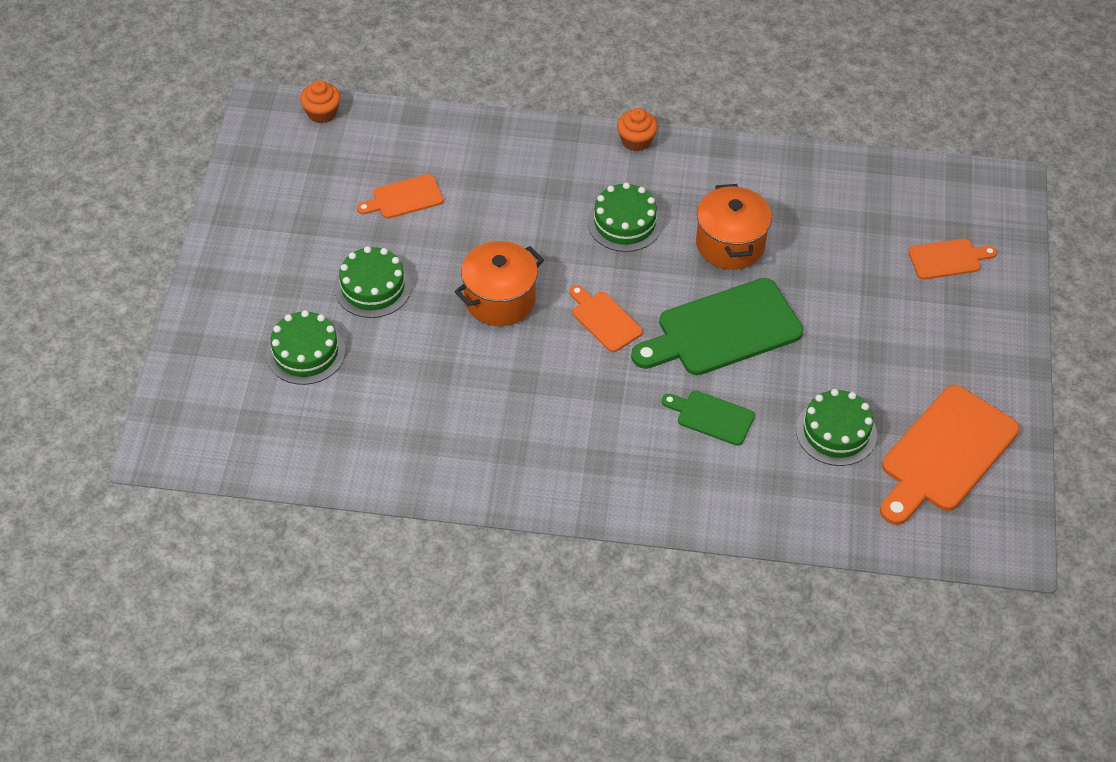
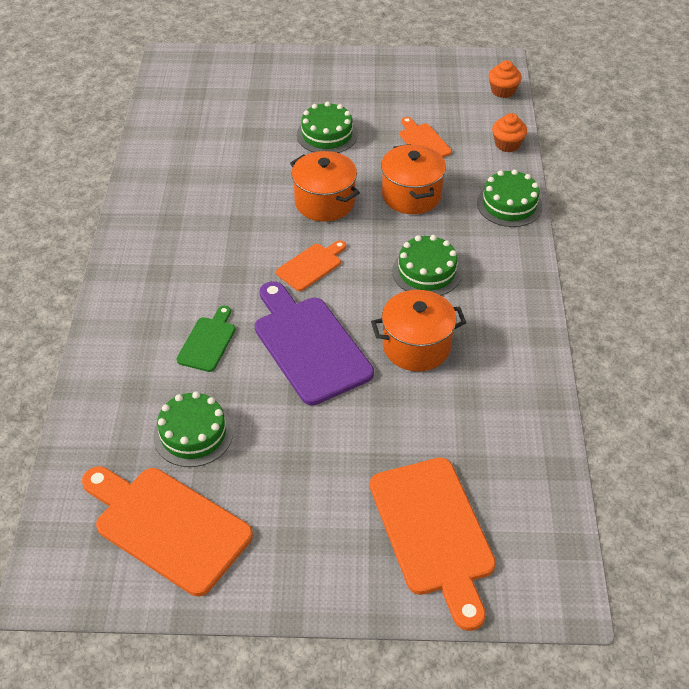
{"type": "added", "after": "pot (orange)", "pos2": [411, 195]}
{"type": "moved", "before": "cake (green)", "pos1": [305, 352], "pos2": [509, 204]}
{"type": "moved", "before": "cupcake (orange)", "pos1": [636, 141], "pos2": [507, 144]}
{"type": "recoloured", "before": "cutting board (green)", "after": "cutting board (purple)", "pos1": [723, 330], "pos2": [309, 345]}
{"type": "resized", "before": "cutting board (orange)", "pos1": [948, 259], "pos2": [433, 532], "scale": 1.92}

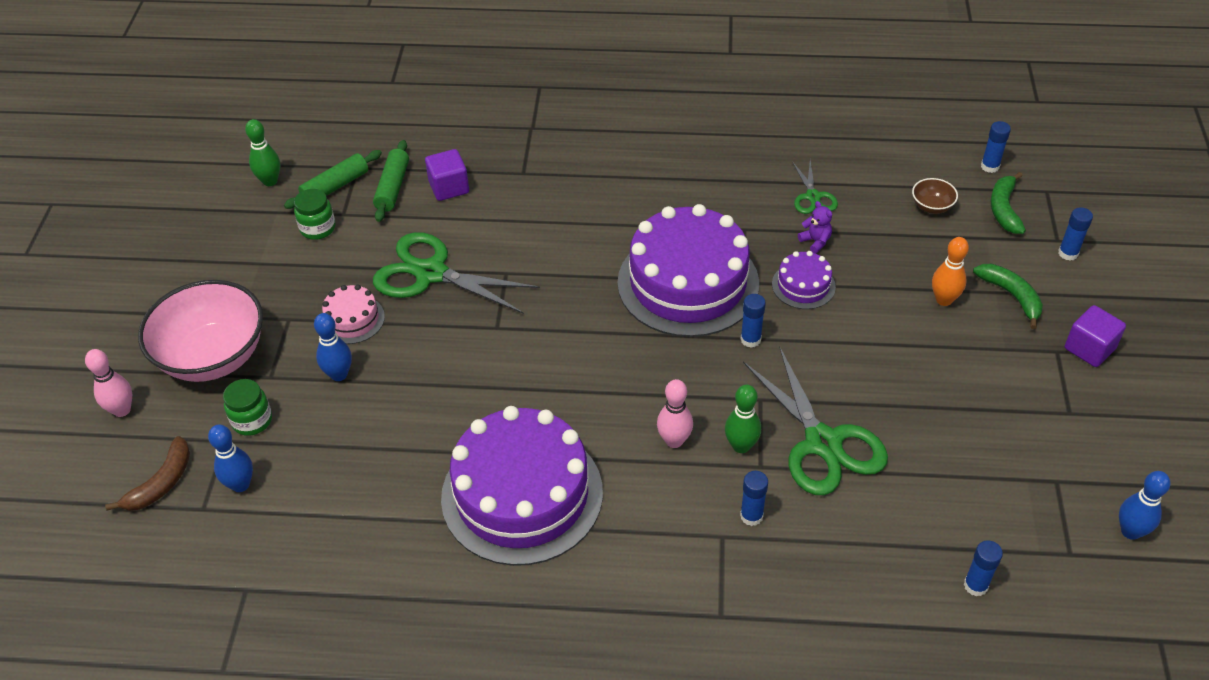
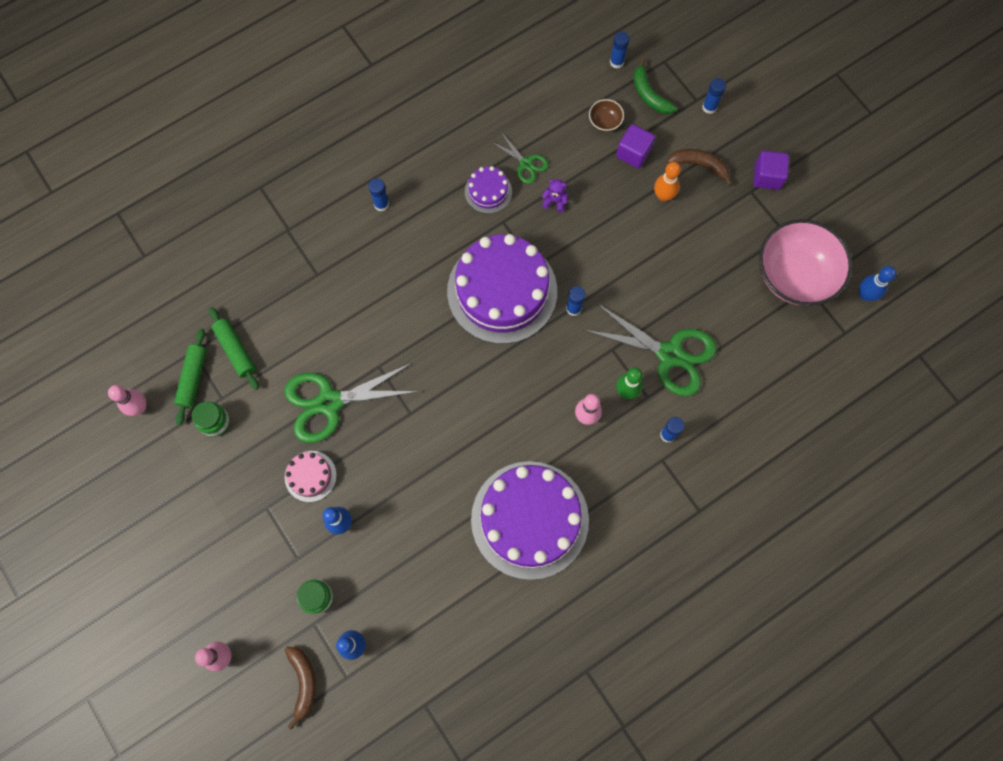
{"type": "moved", "before": "bowl (pink)", "pos1": [213, 357], "pos2": [794, 275]}
{"type": "moved", "before": "cube (purple)", "pos1": [449, 187], "pos2": [633, 153]}
{"type": "moved", "before": "cake (purple)", "pos1": [803, 285], "pos2": [488, 191]}
{"type": "moved", "before": "glue stick (blue)", "pos1": [975, 585], "pos2": [381, 204]}
{"type": "recoloured", "before": "bowling pin (green)", "after": "bowling pin (pink)", "pos1": [270, 181], "pos2": [139, 407]}
{"type": "recoloured", "before": "banana (green)", "after": "banana (brown)", "pos1": [1011, 296], "pos2": [699, 165]}

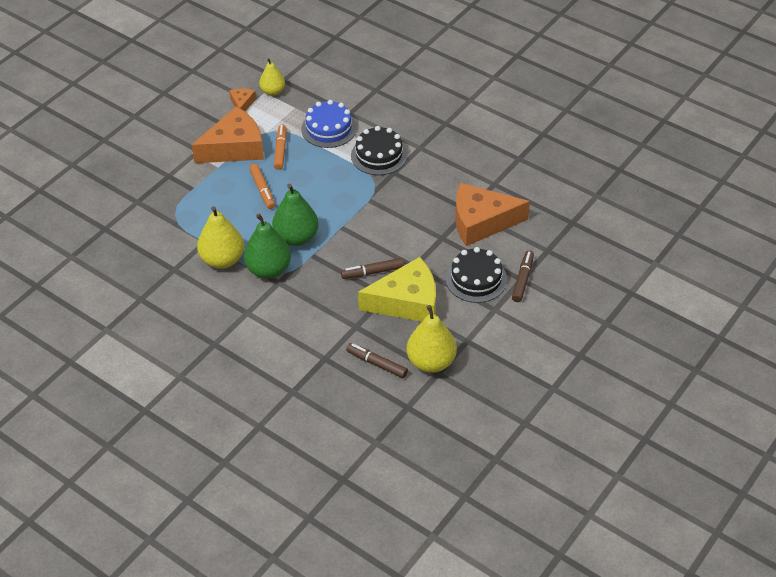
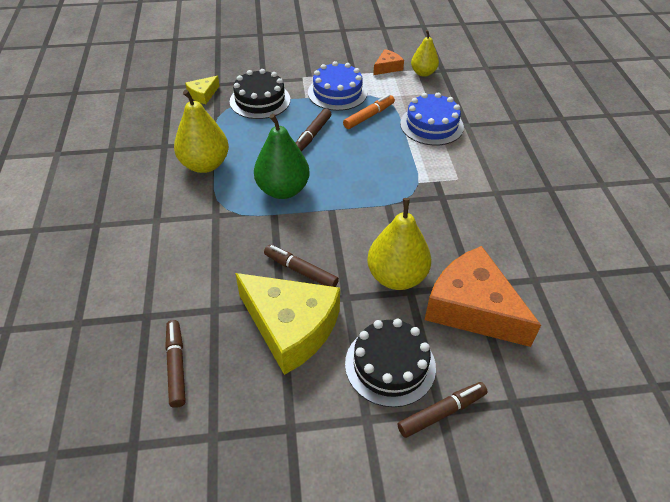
{"type": "removed", "before": "pear (green)", "pos1": [268, 270]}
{"type": "added", "after": "cheese (yellow)", "pos2": [203, 95]}
{"type": "moved", "before": "cake (black)", "pos1": [379, 155], "pos2": [260, 100]}
{"type": "moved", "before": "pear (yellow)", "pos1": [431, 362], "pos2": [396, 277]}
{"type": "replaced", "before": "cheese (orange)", "after": "cake (blue)", "pos1": [235, 148], "pos2": [337, 92]}
{"type": "recoloured", "before": "marker (orange)", "after": "marker (brown)", "pos1": [262, 190], "pos2": [312, 135]}

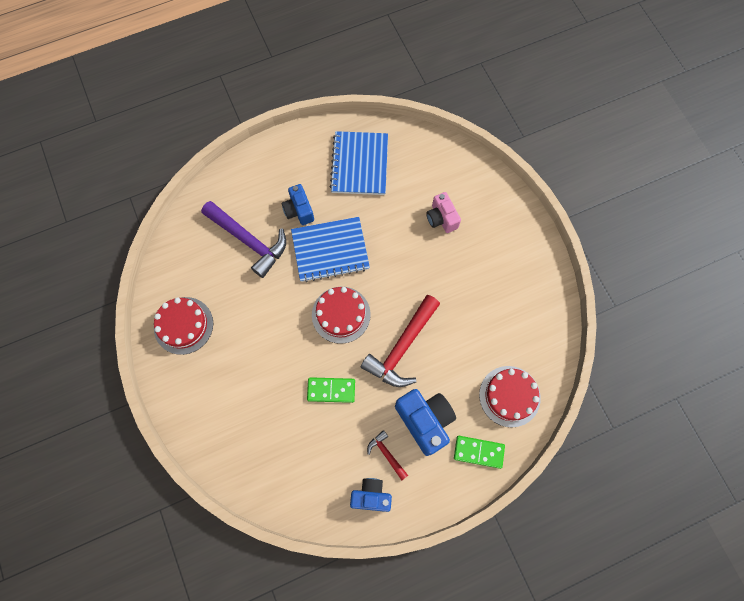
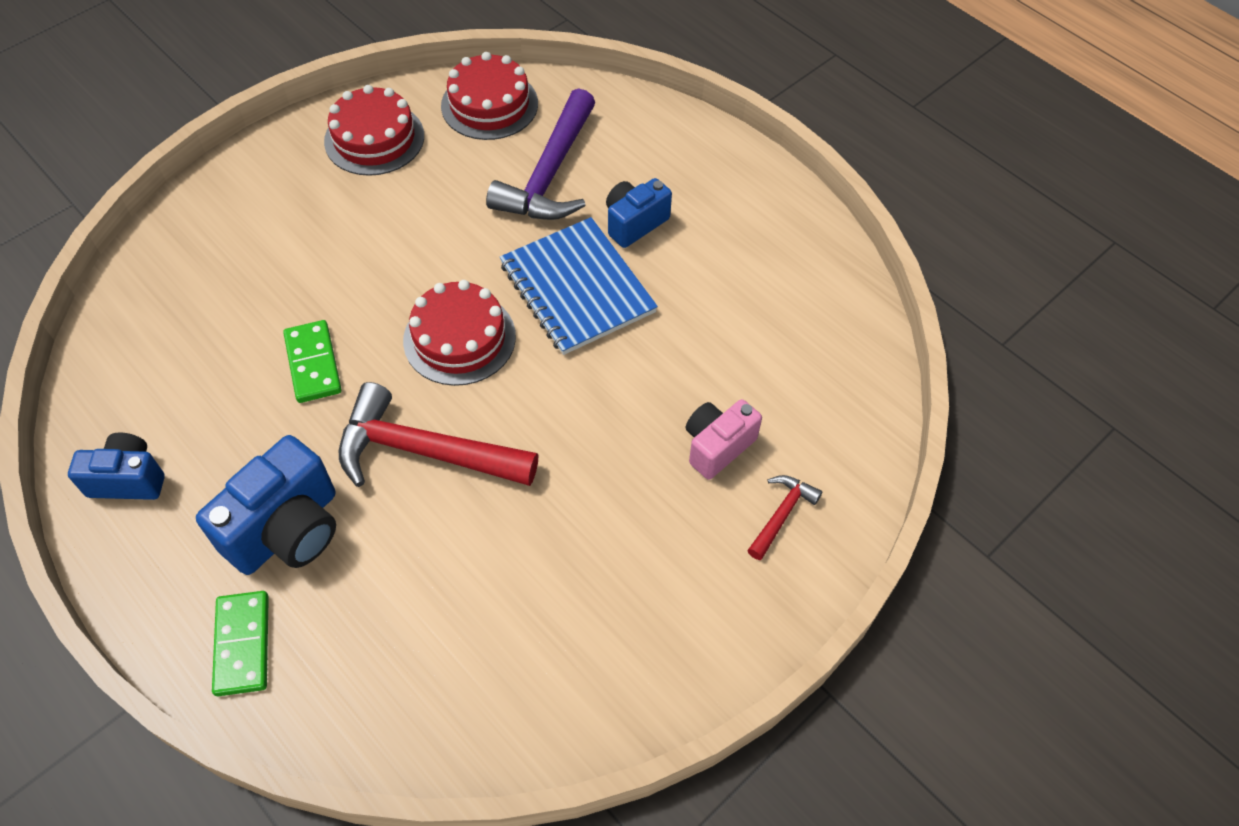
{"type": "removed", "before": "notebook (blue)", "pos1": [359, 164]}
{"type": "moved", "before": "hammer (red)", "pos1": [386, 454], "pos2": [781, 514]}
{"type": "moved", "before": "cake (red)", "pos1": [509, 396], "pos2": [489, 105]}
{"type": "turned", "before": "camera (blue)", "pos1": [371, 496], "pos2": [128, 479], "turn": -75}

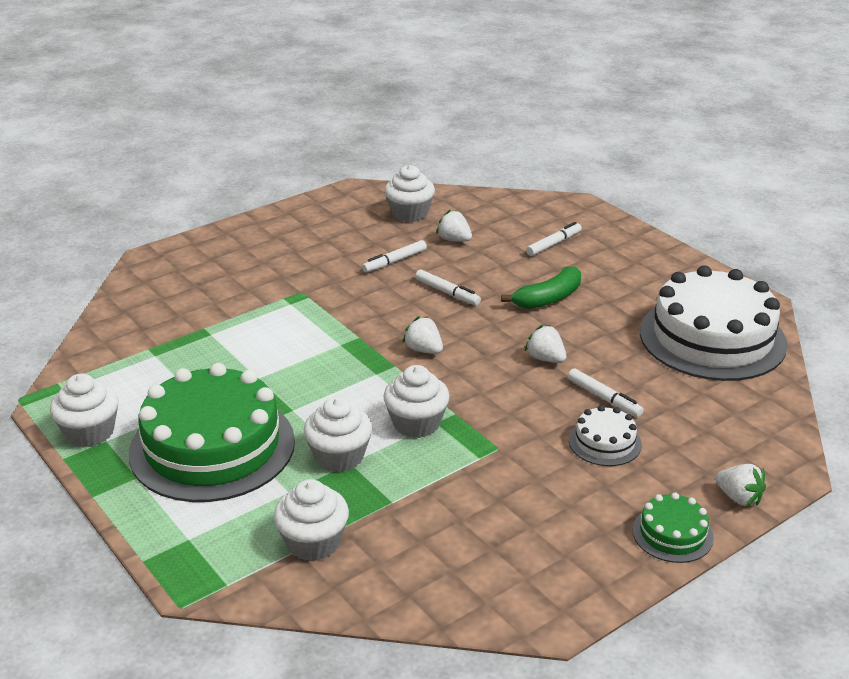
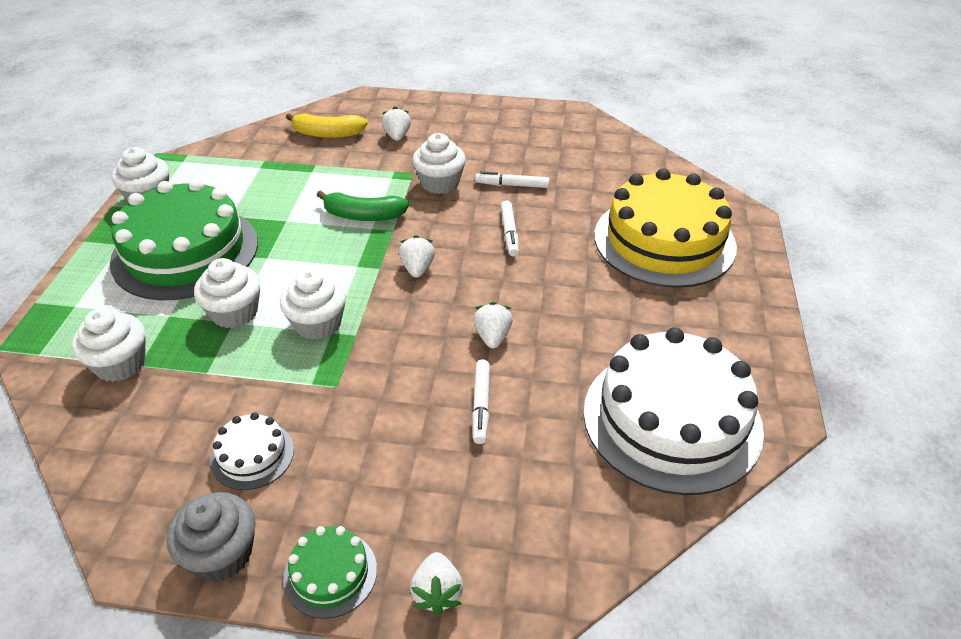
{"type": "added", "after": "cupcake (grey)", "pos2": [222, 554]}
{"type": "added", "after": "banana (yellow)", "pos2": [327, 134]}
{"type": "moved", "before": "cupcake (white)", "pos1": [409, 213], "pos2": [440, 183]}
{"type": "moved", "before": "strawberry (white)", "pos1": [454, 240], "pos2": [397, 136]}
{"type": "moved", "before": "banana (green)", "pos1": [548, 298], "pos2": [363, 216]}
{"type": "moved", "before": "cake (white)", "pos1": [605, 442], "pos2": [252, 455]}
{"type": "replaced", "before": "marker (white)", "after": "cake (yellow)", "pos1": [553, 244], "pos2": [664, 240]}

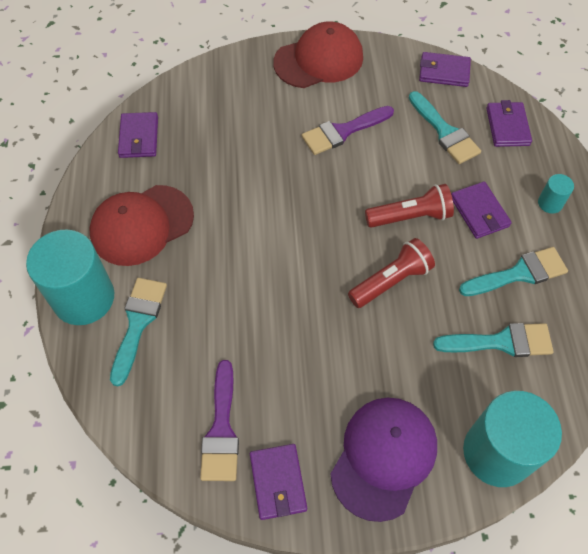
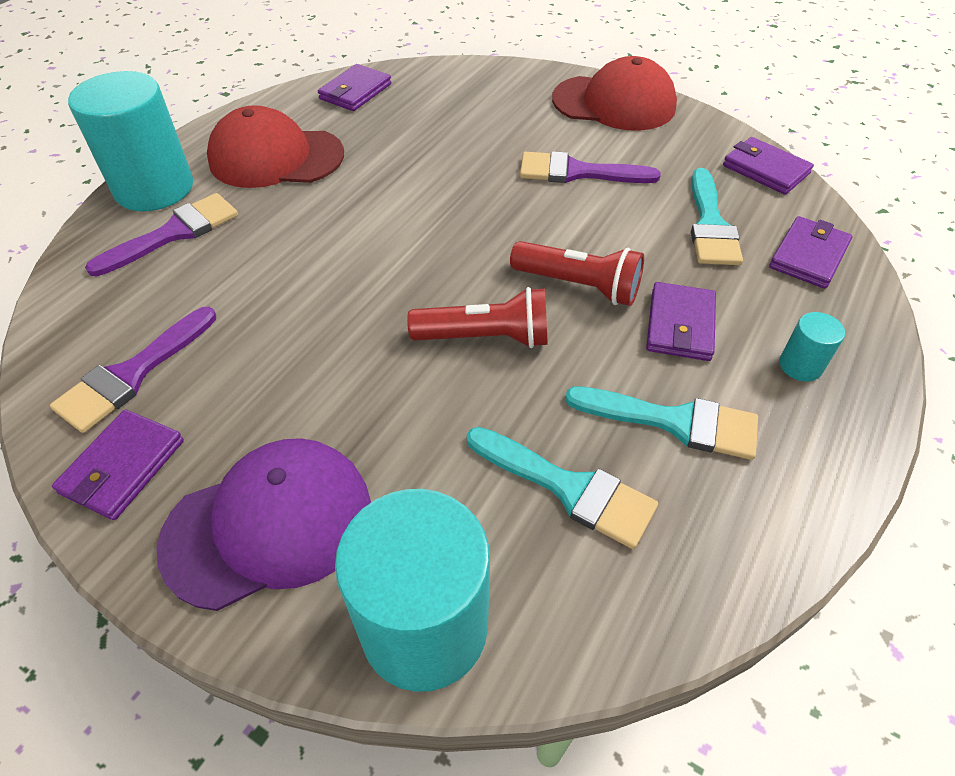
{"type": "recoloured", "before": "brush (turquoise)", "after": "brush (purple)", "pos1": [138, 323], "pos2": [175, 233]}

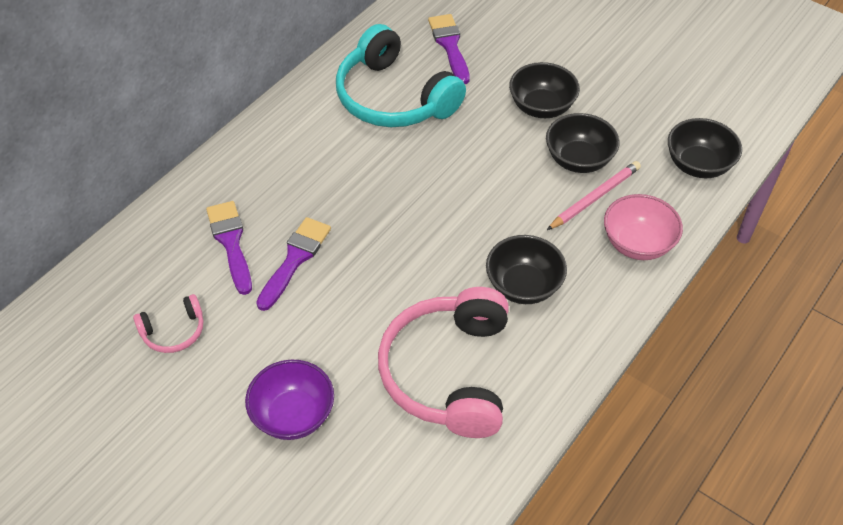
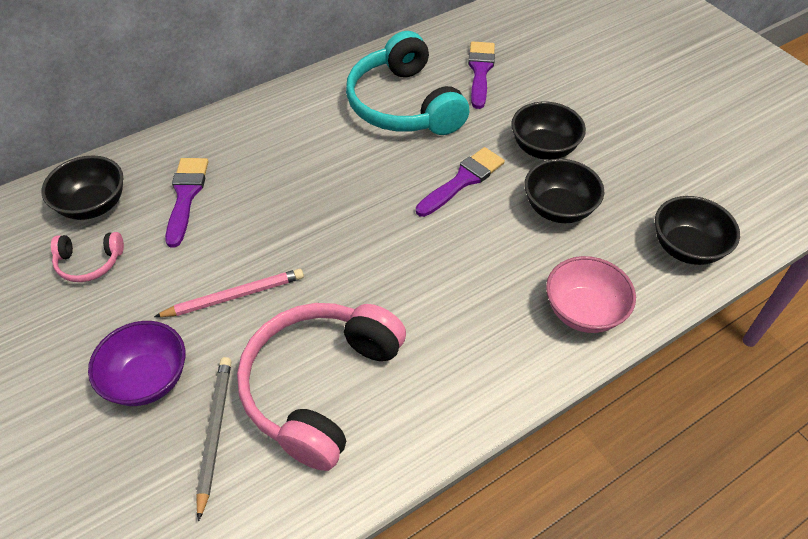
{"type": "added", "after": "pencil (grey)", "pos2": [215, 433]}
{"type": "moved", "before": "brush (purple)", "pos1": [295, 259], "pos2": [463, 180]}
{"type": "moved", "before": "bowl (black)", "pos1": [523, 286], "pos2": [93, 205]}
{"type": "moved", "before": "pencil (pink)", "pos1": [595, 197], "pos2": [234, 296]}

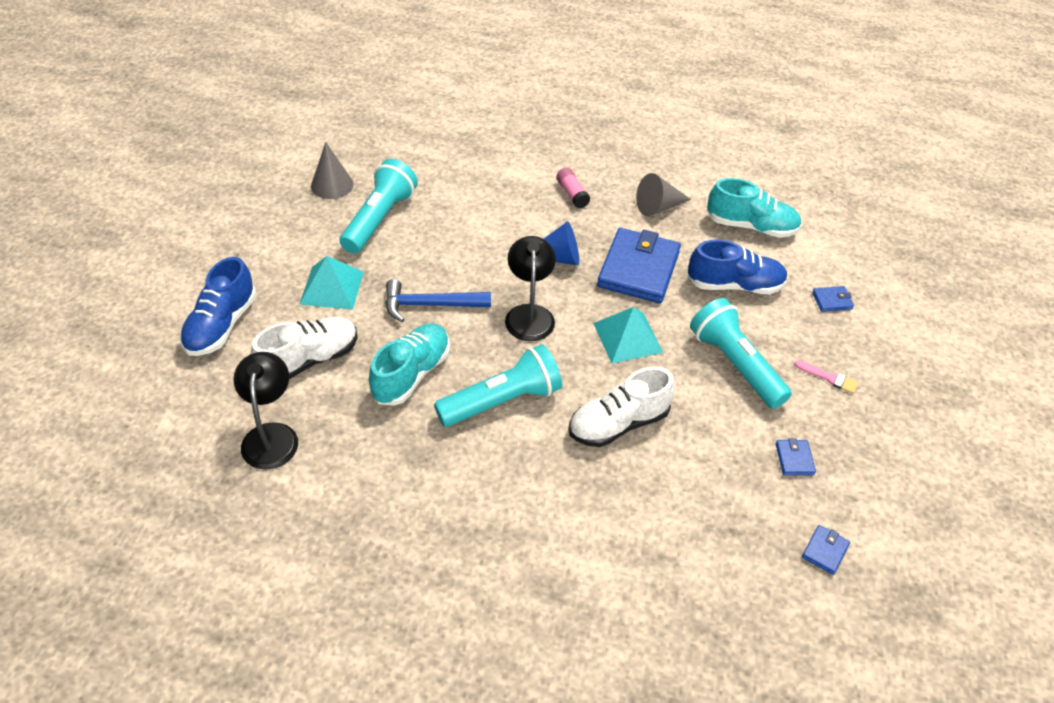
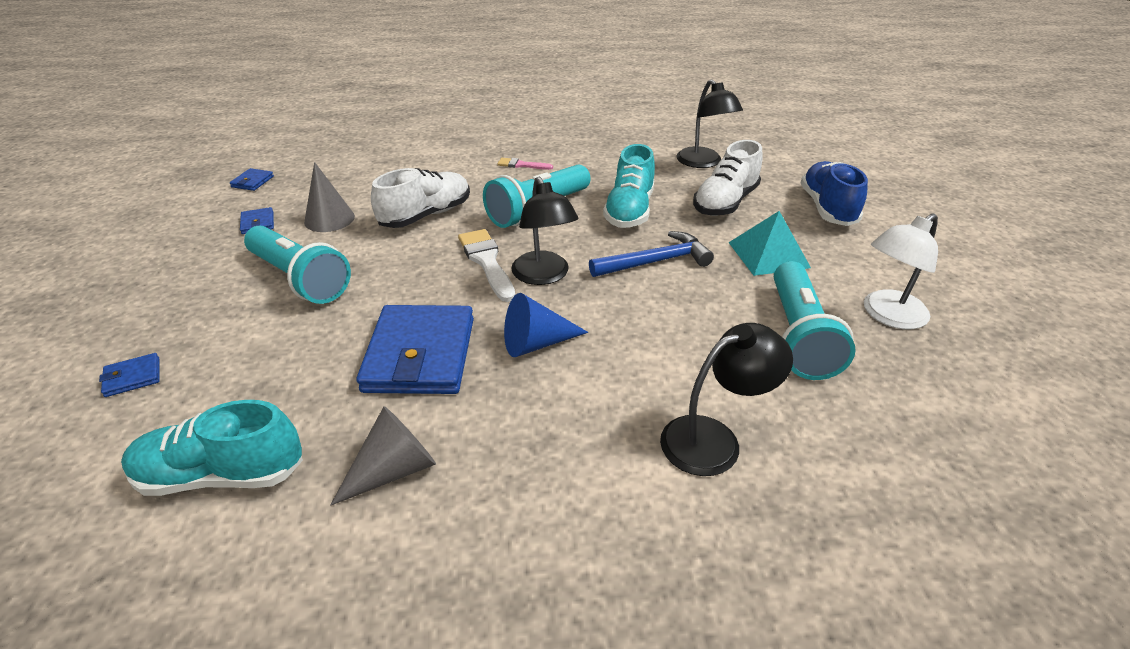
{"type": "removed", "before": "glue stick (pink)", "pos1": [572, 194]}
{"type": "removed", "before": "pyramid (turquoise)", "pos1": [628, 337]}
{"type": "removed", "before": "shoe (blue)", "pos1": [734, 285]}
{"type": "added", "after": "brush (white)", "pos2": [486, 262]}
{"type": "added", "after": "lamp (black)", "pos2": [714, 439]}
{"type": "added", "after": "lamp (white)", "pos2": [887, 315]}
{"type": "moved", "before": "cone (grey)", "pos1": [332, 185], "pos2": [329, 219]}
{"type": "moved", "before": "brush (pink)", "pos1": [829, 378], "pos2": [521, 165]}

